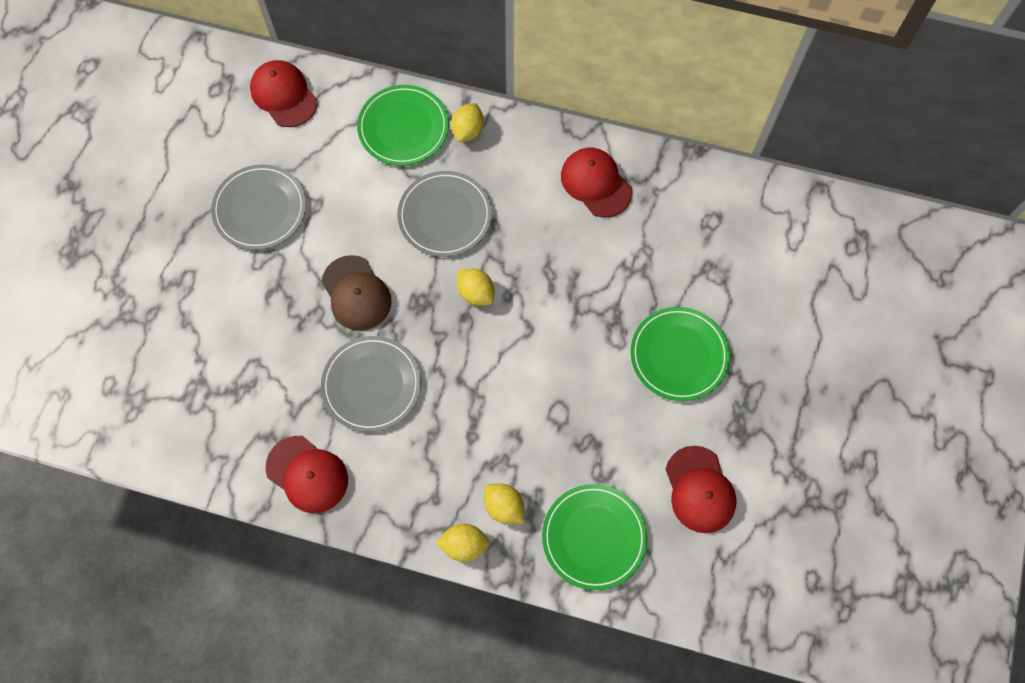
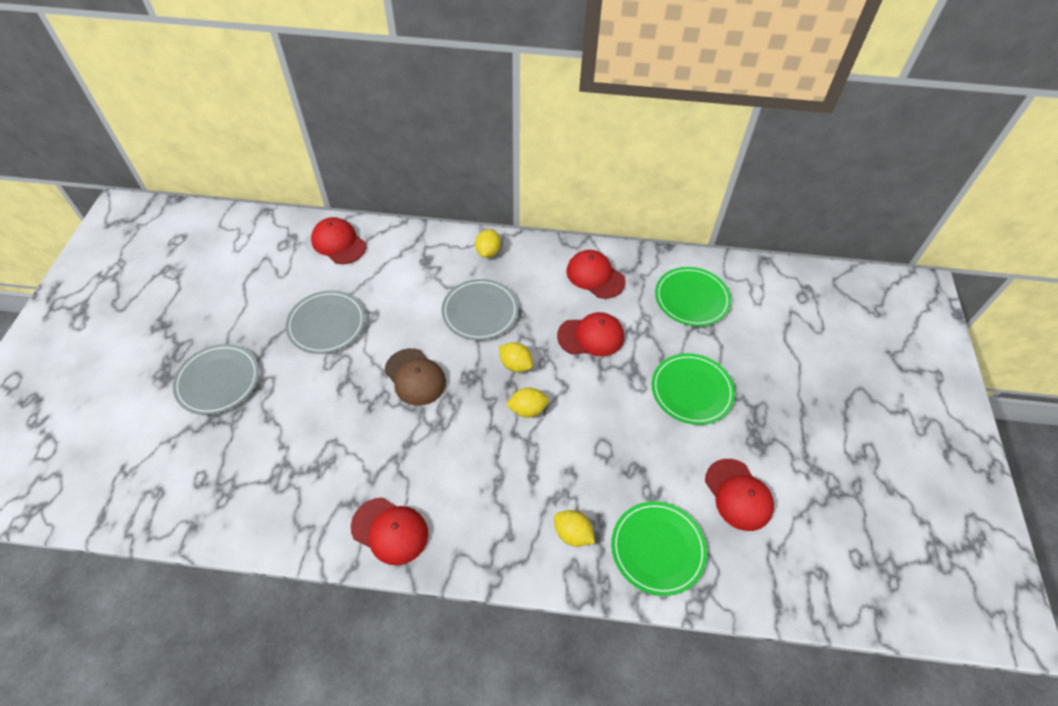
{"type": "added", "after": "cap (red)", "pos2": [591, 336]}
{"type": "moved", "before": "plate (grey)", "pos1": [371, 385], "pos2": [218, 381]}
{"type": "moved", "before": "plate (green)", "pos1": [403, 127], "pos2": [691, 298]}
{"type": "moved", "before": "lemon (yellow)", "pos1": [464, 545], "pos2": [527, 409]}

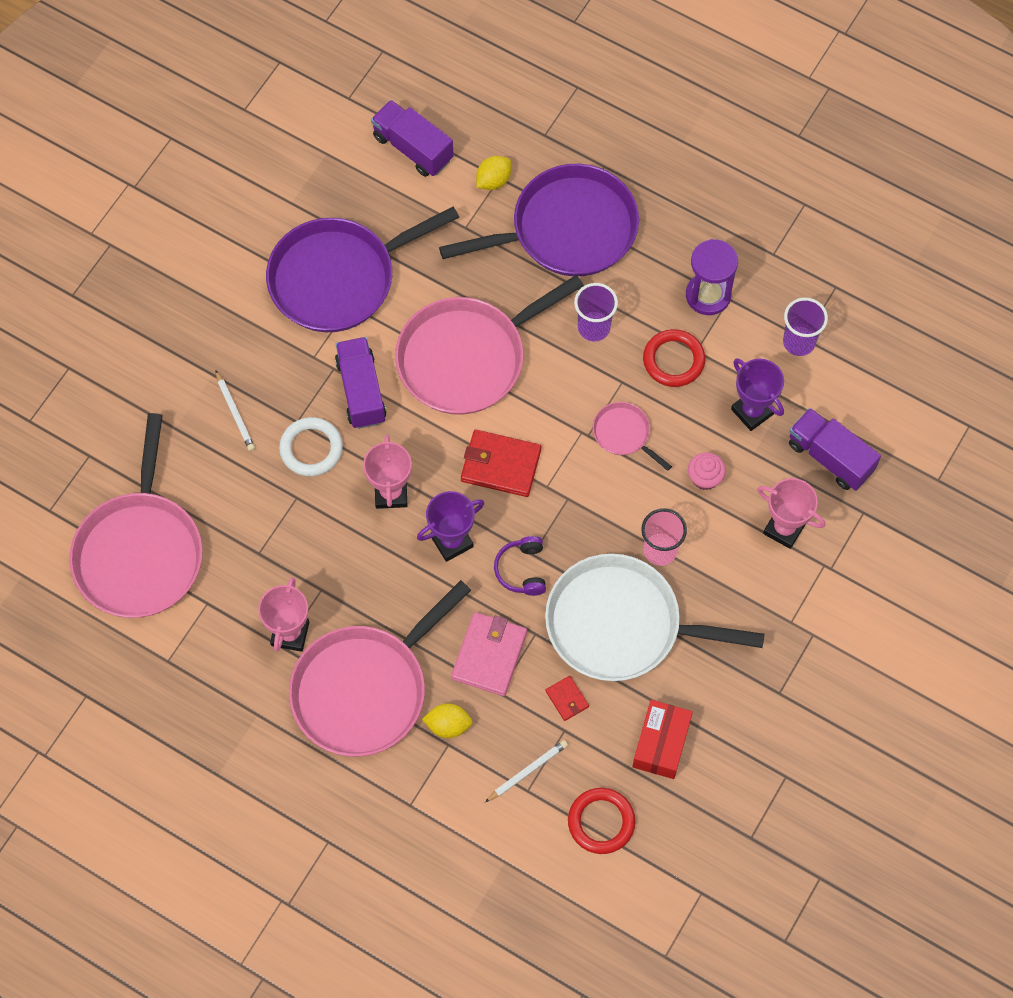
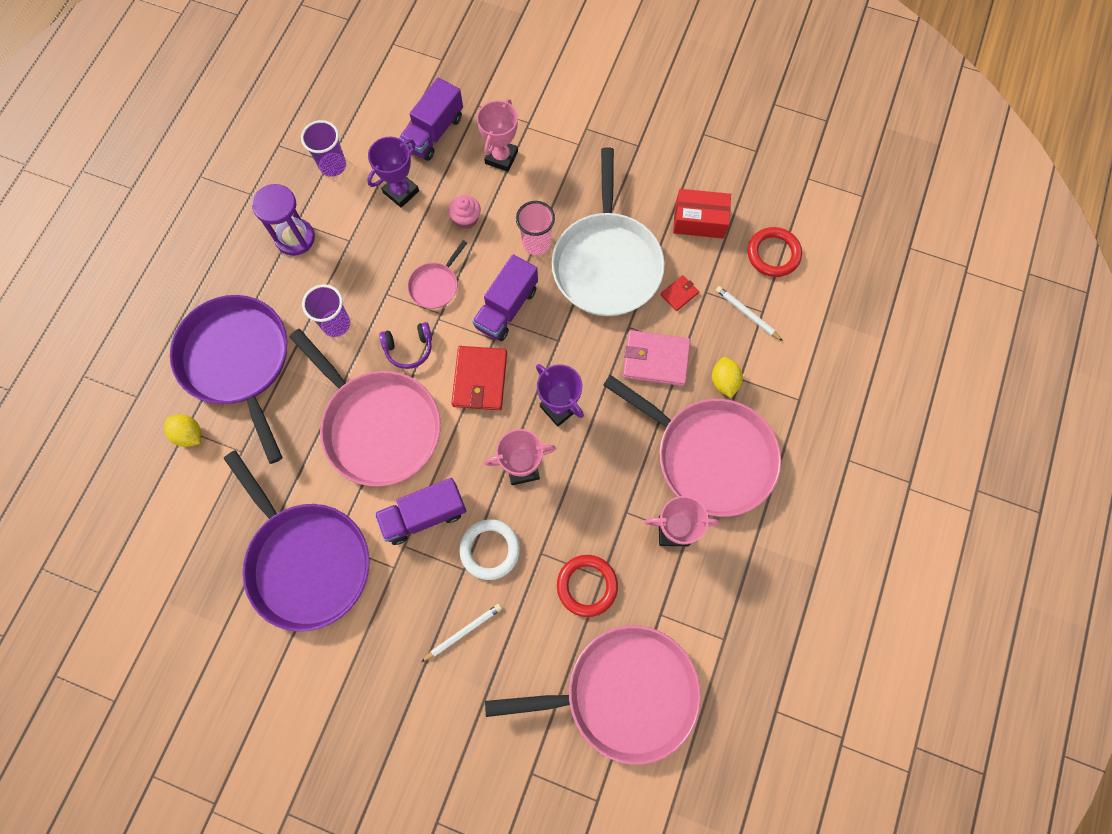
{"type": "moved", "before": "truck (purple)", "pos1": [413, 148], "pos2": [506, 308]}
{"type": "moved", "before": "headphones (purple)", "pos1": [522, 570], "pos2": [409, 348]}
{"type": "moved", "before": "ring (red)", "pos1": [673, 360], "pos2": [587, 586]}

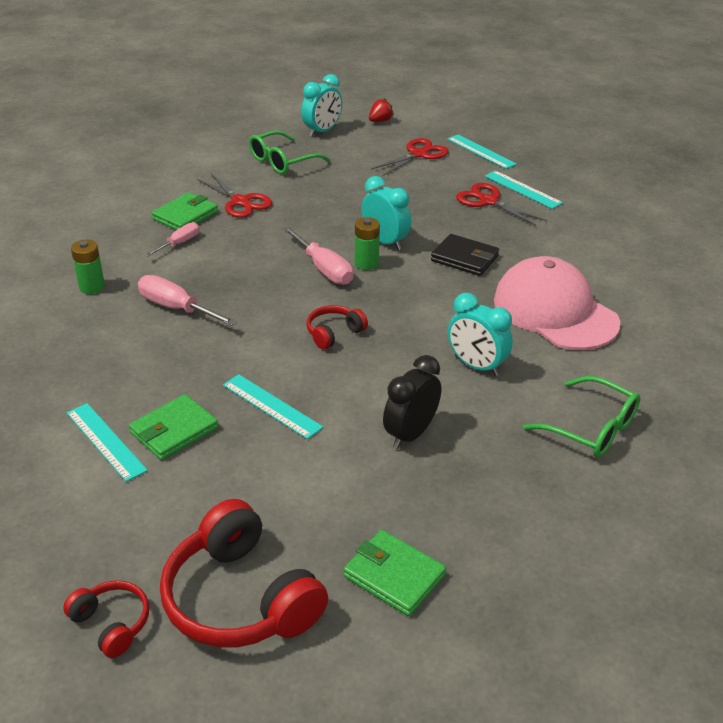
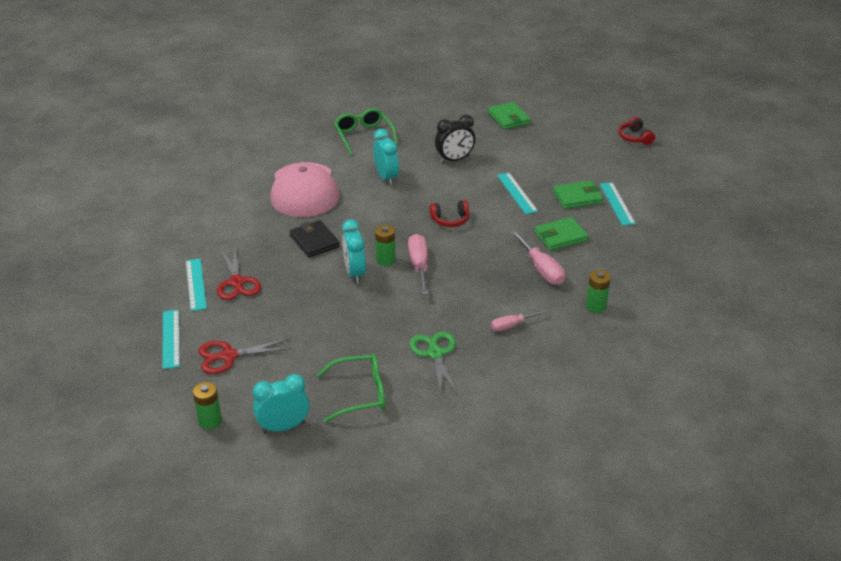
{"type": "removed", "before": "headphones (red)", "pos1": [241, 598]}
{"type": "moved", "before": "wallet (green)", "pos1": [185, 216], "pos2": [561, 236]}
{"type": "replaced", "before": "strawberry (red)", "after": "battery (green)", "pos1": [380, 121], "pos2": [210, 421]}
{"type": "recoloured", "before": "scissors (red)", "after": "scissors (green)", "pos1": [240, 202], "pos2": [435, 354]}

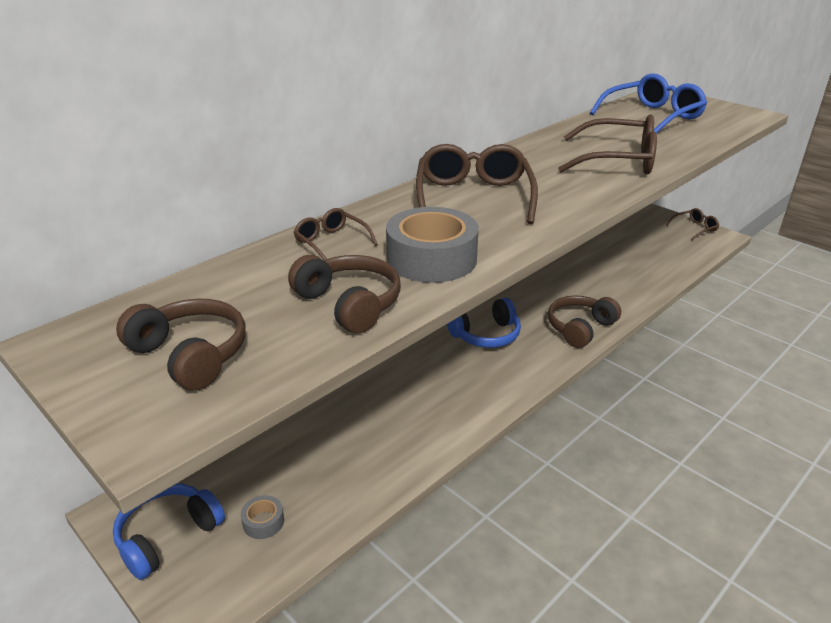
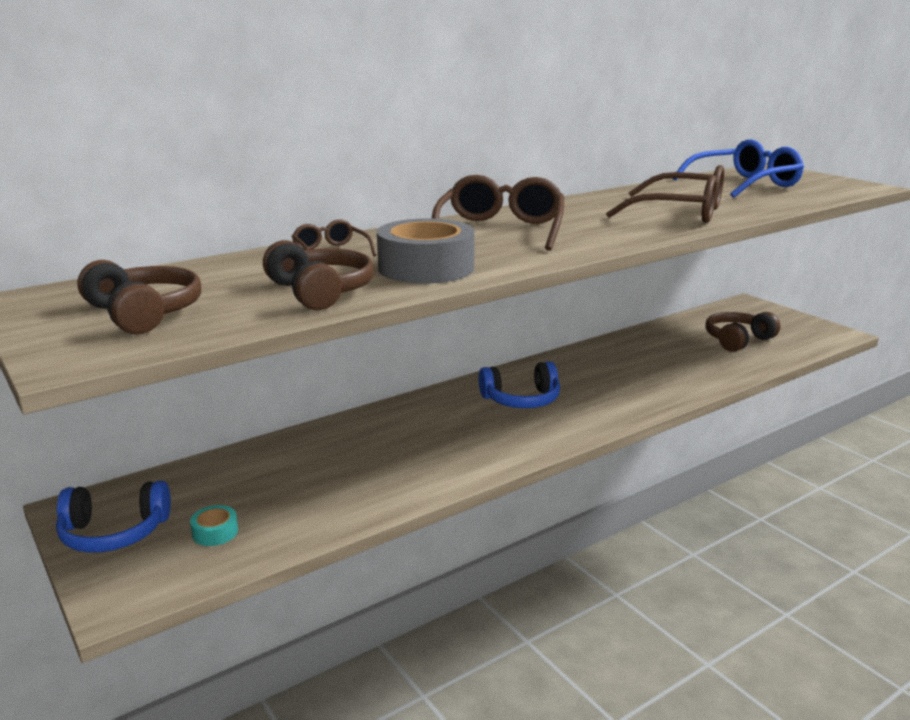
{"type": "removed", "before": "glasses (brown)", "pos1": [694, 228]}
{"type": "moved", "before": "headphones (brown)", "pos1": [580, 328], "pos2": [737, 340]}
{"type": "recoloured", "before": "tape (grey)", "after": "tape (turquoise)", "pos1": [263, 522], "pos2": [215, 532]}
{"type": "turned", "before": "headphones (blue)", "pos1": [168, 536], "pos2": [114, 533], "turn": -150}

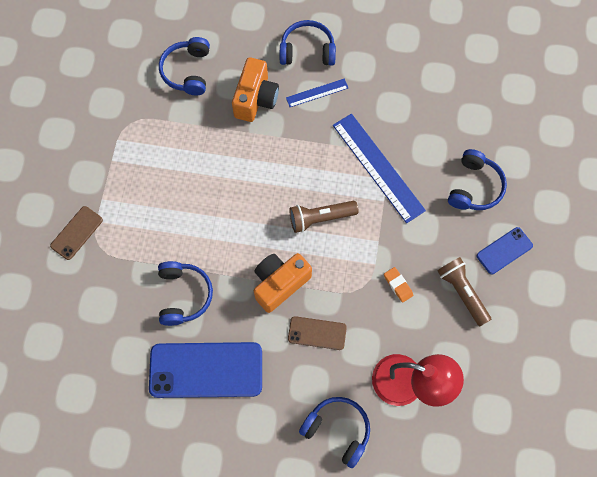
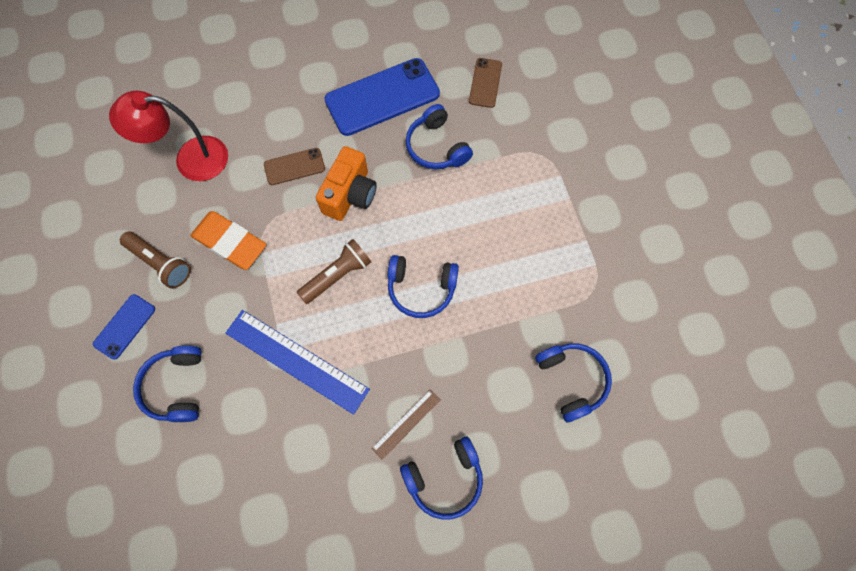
{"type": "removed", "before": "camera (orange)", "pos1": [256, 99]}
{"type": "moved", "before": "phone (brown)", "pos1": [77, 233], "pos2": [485, 83]}
{"type": "moved", "before": "headphones (blue)", "pos1": [337, 430], "pos2": [421, 288]}
{"type": "recoloured", "before": "ruler (blue)", "after": "ruler (brown)", "pos1": [317, 93], "pos2": [406, 423]}
{"type": "resized", "before": "eraser (orange)", "pos1": [398, 285], "pos2": [230, 242], "scale": 2.09}

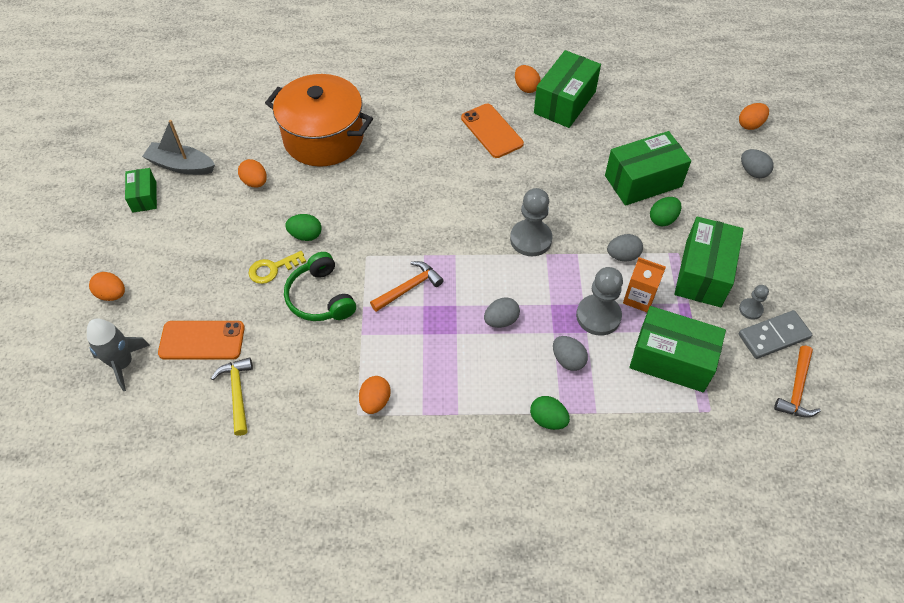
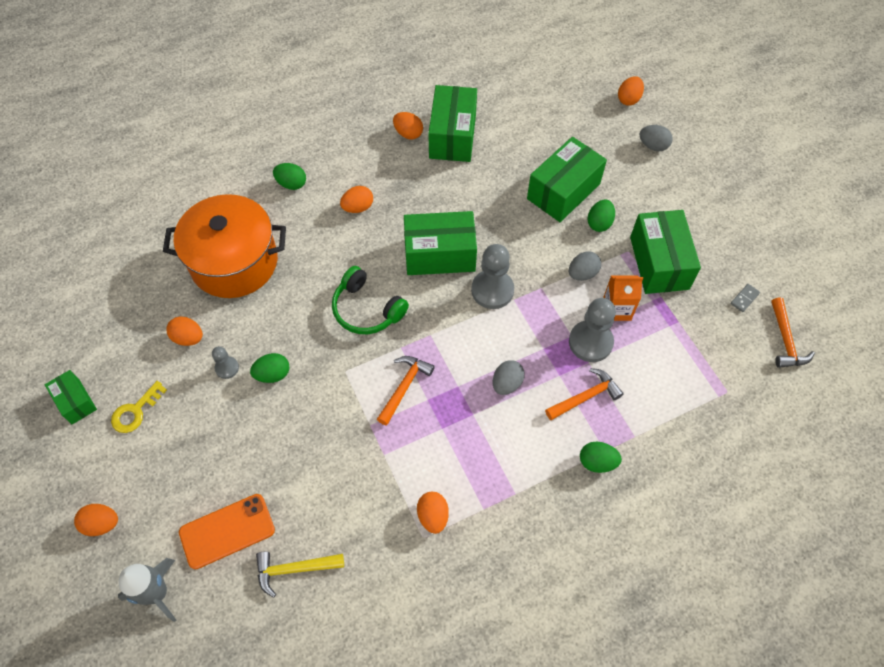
{"type": "removed", "before": "boat (grey)", "pos1": [181, 165]}
{"type": "removed", "before": "phone (orange)", "pos1": [491, 131]}
{"type": "added", "after": "egg (green)", "pos2": [291, 184]}
{"type": "added", "after": "egg (orange)", "pos2": [358, 207]}
{"type": "moved", "before": "key (yellow)", "pos1": [273, 269], "pos2": [136, 411]}
{"type": "moved", "before": "headphones (green)", "pos1": [320, 297], "pos2": [366, 309]}
{"type": "moved", "before": "box (green)", "pos1": [671, 360], "pos2": [440, 254]}
{"type": "moved", "before": "pawn (grey)", "pos1": [750, 309], "pos2": [227, 368]}
{"type": "replaced", "before": "egg (grey)", "after": "hammer (orange)", "pos1": [568, 360], "pos2": [585, 397]}
{"type": "turned", "before": "hammer (yellow)", "pos1": [237, 393], "pos2": [294, 569], "turn": -60}
{"type": "resized", "before": "domino (grey)", "pos1": [773, 336], "pos2": [744, 298], "scale": 0.49}

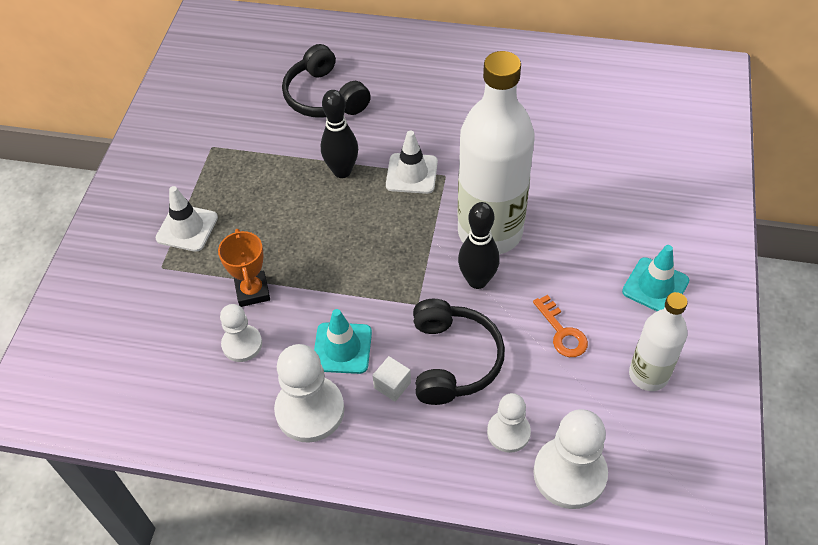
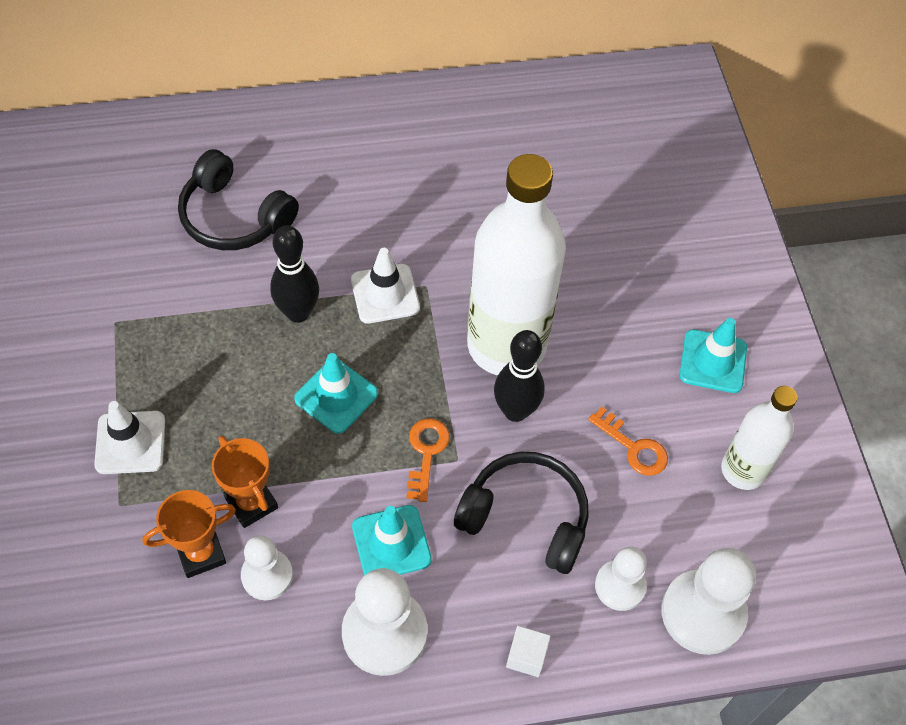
{"type": "added", "after": "trophy (orange)", "pos2": [201, 553]}
{"type": "added", "after": "traffic cone (turquoise)", "pos2": [336, 396]}
{"type": "added", "after": "key (orange)", "pos2": [426, 453]}
{"type": "moved", "before": "cube (white)", "pos1": [392, 385], "pos2": [526, 656]}
{"type": "turned", "before": "headphones (black)", "pos1": [453, 360], "pos2": [525, 518], "turn": -45}

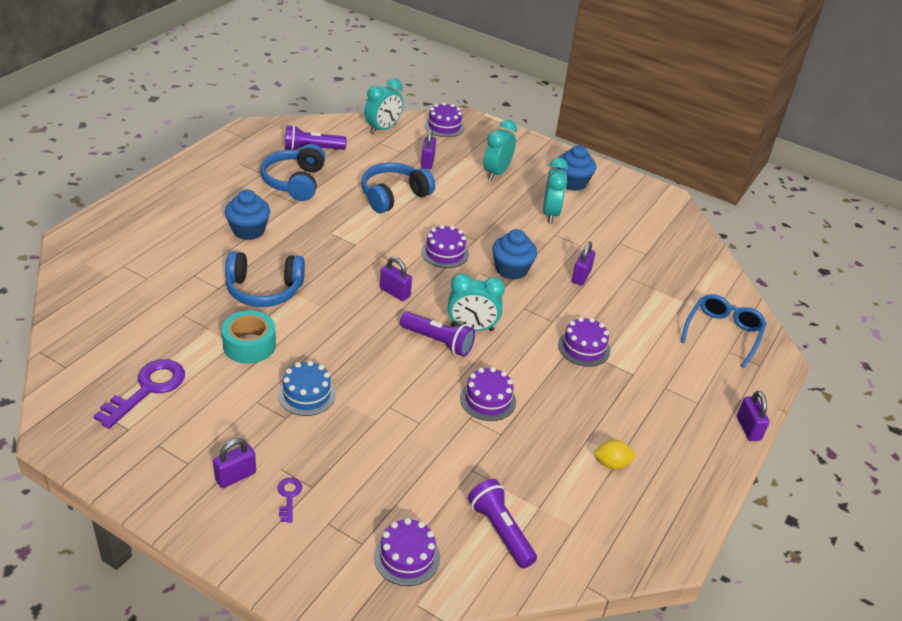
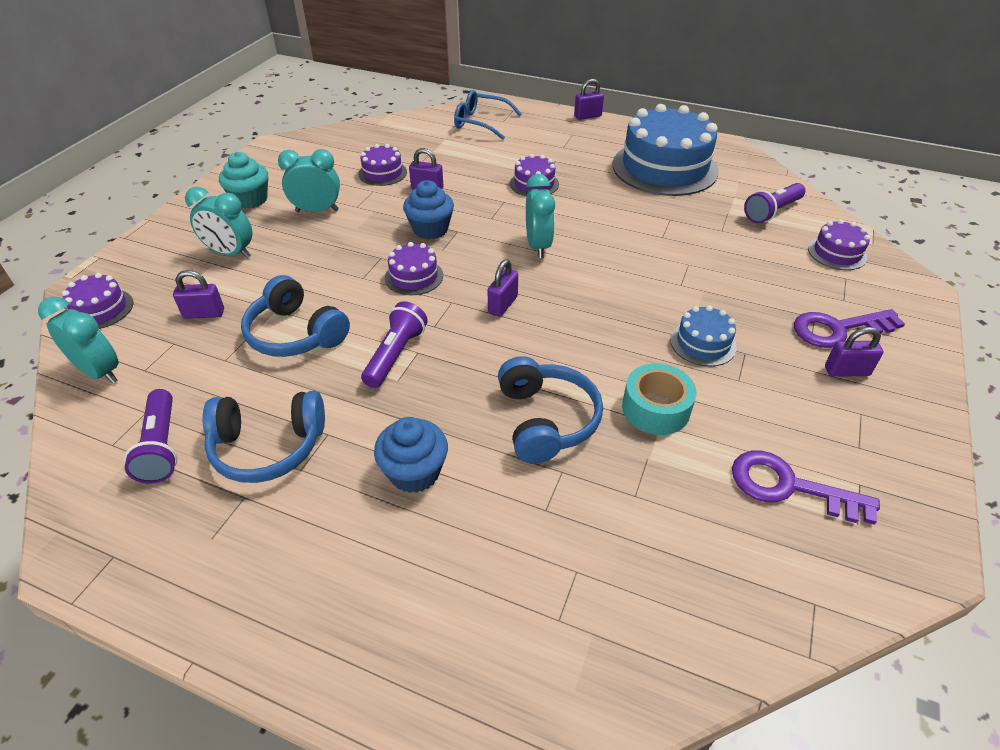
{"type": "moved", "before": "flashlight (purple)", "pos1": [438, 341], "pos2": [395, 354]}
{"type": "moved", "before": "cake (purple)", "pos1": [488, 400], "pos2": [382, 173]}
{"type": "replaced", "before": "lemon (yellow)", "after": "cake (blue)", "pos1": [611, 464], "pos2": [664, 168]}
{"type": "recoloured", "before": "cupcake (blue)", "after": "cupcake (turquoise)", "pos1": [572, 183], "pos2": [250, 199]}
{"type": "turned", "before": "padlock (purple)", "pos1": [235, 476], "pos2": [846, 371], "turn": -45}
{"type": "resized", "before": "key (purple)", "pos1": [289, 497], "pos2": [838, 329], "scale": 2.06}

